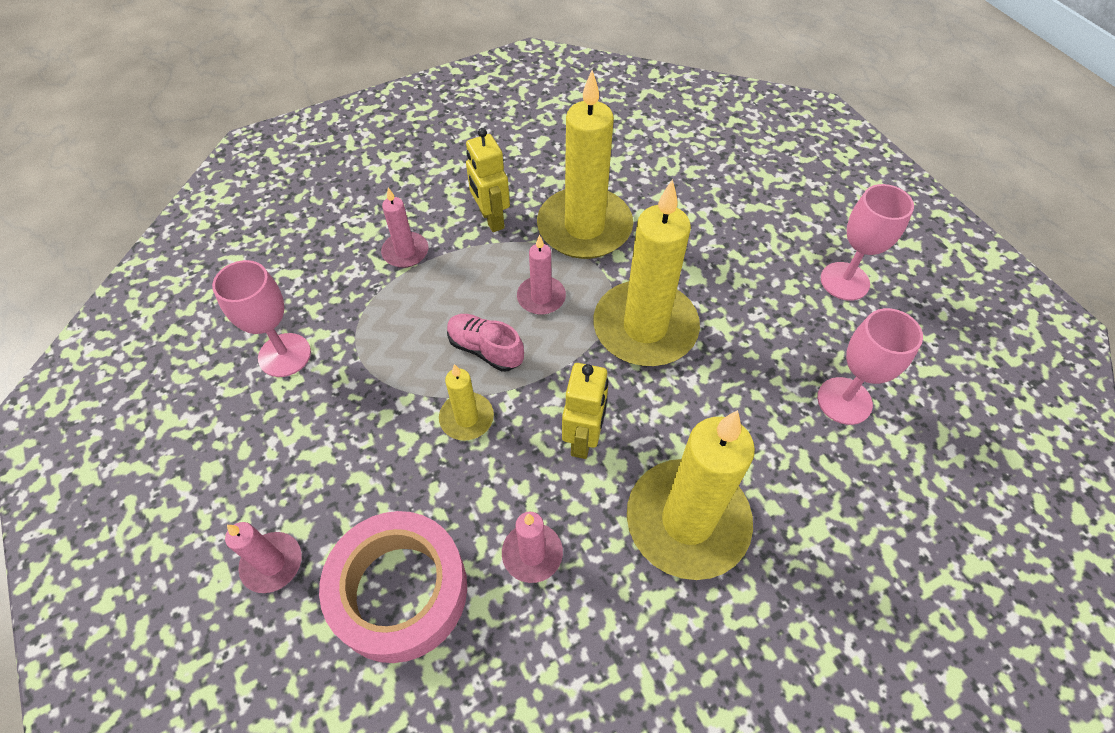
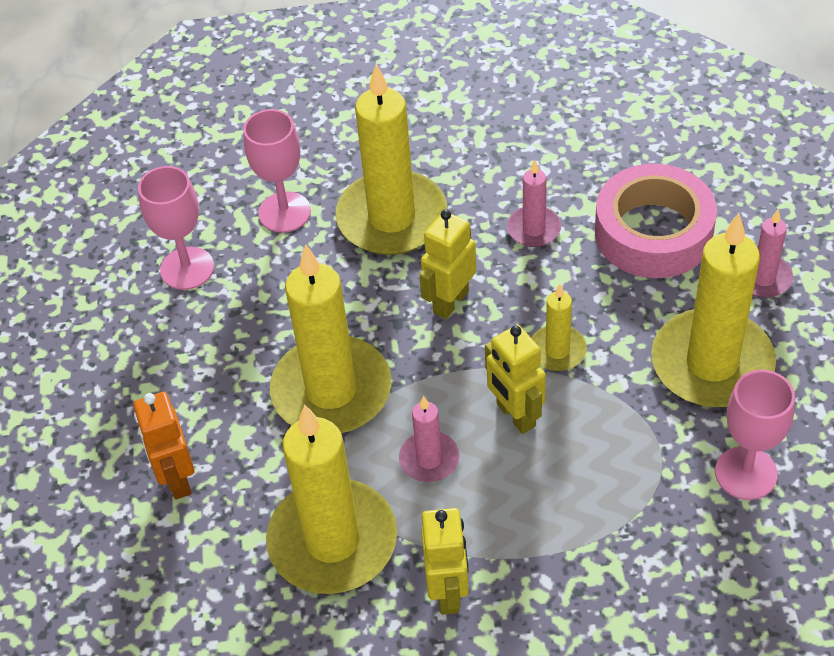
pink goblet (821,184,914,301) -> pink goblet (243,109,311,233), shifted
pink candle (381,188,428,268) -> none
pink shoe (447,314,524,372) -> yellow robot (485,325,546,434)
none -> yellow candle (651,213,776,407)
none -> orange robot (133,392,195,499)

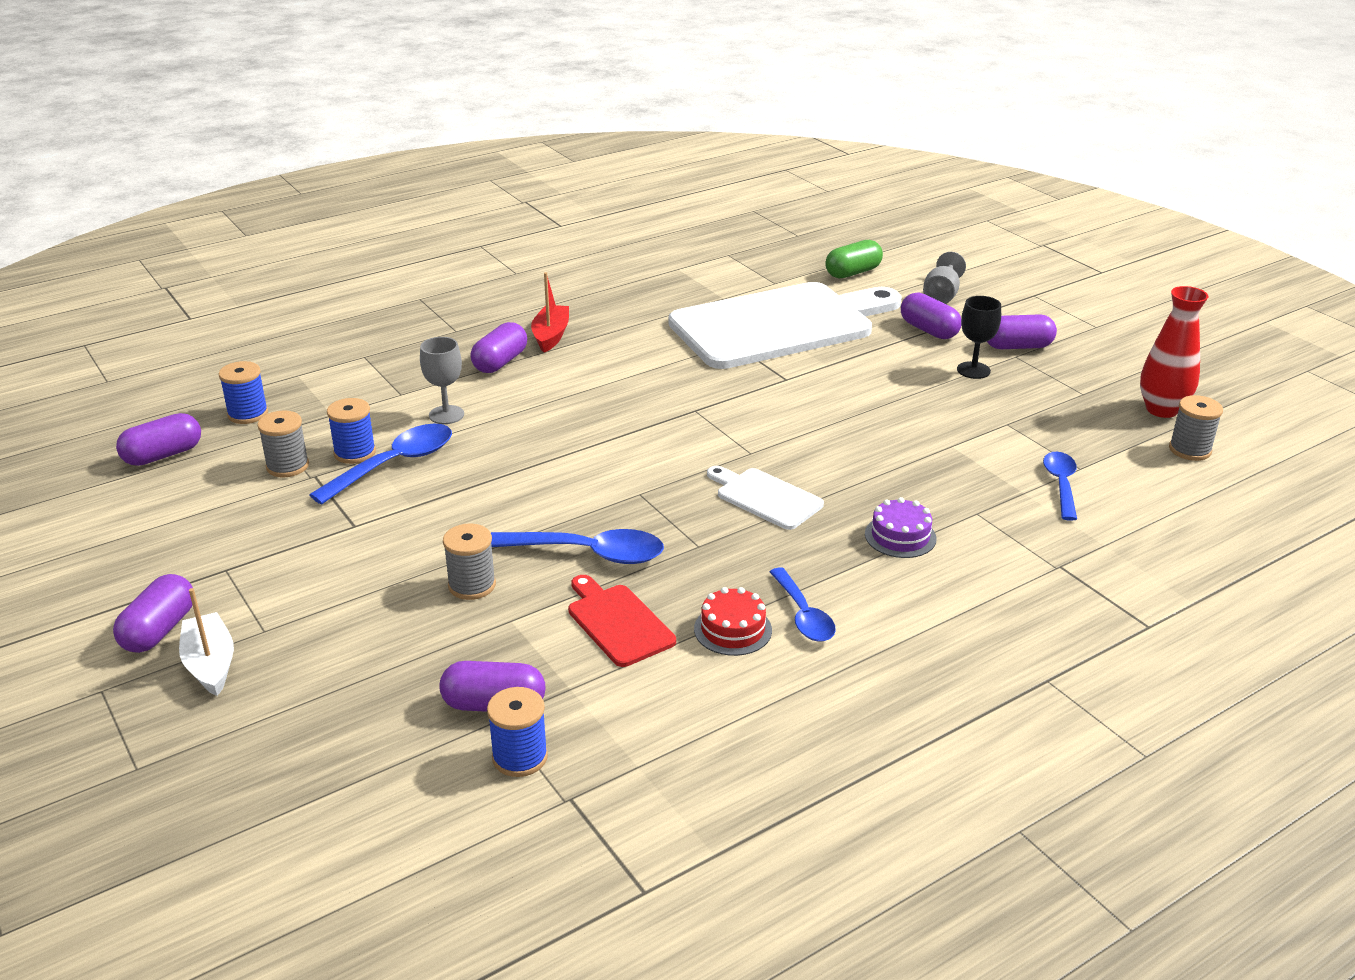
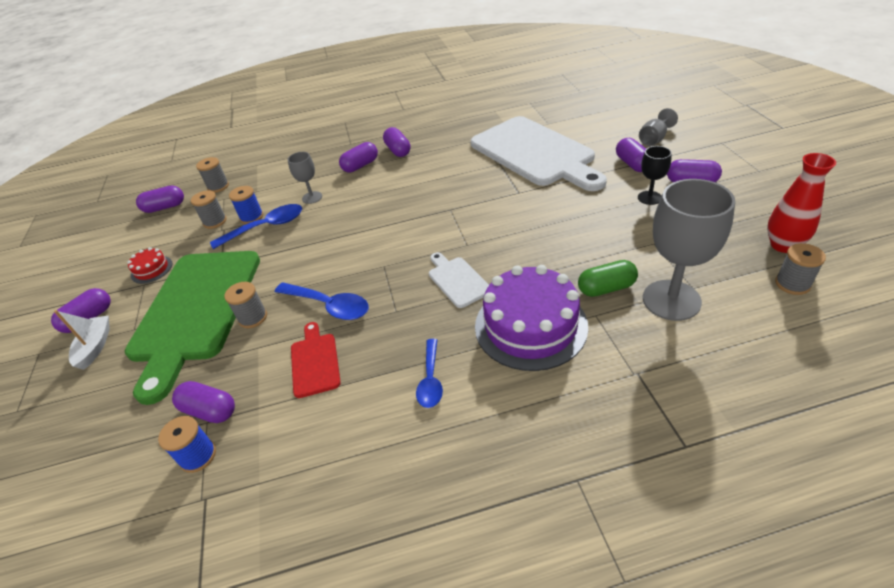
green capsule (825,240,883,279) -> green capsule (578,260,638,297), shifted
red boat (531,272,569,352) -> purple capsule (383,127,410,157)
white cutting board (668,282,902,369) -> white cutting board (471,116,607,191), 60 degrees clockwise
blue spool (219,361,268,424) -> grey spool (196,157,229,193)
blue spoon (1043,452,1077,521) -> grey goblet (643,179,735,321)
purple cake (865,497,937,558) -> purple cake (475,265,588,371), x2.22
red cake (694,587,772,656) -> red cake (127,247,172,284), shifted
none -> green cutting board (125,251,260,405)

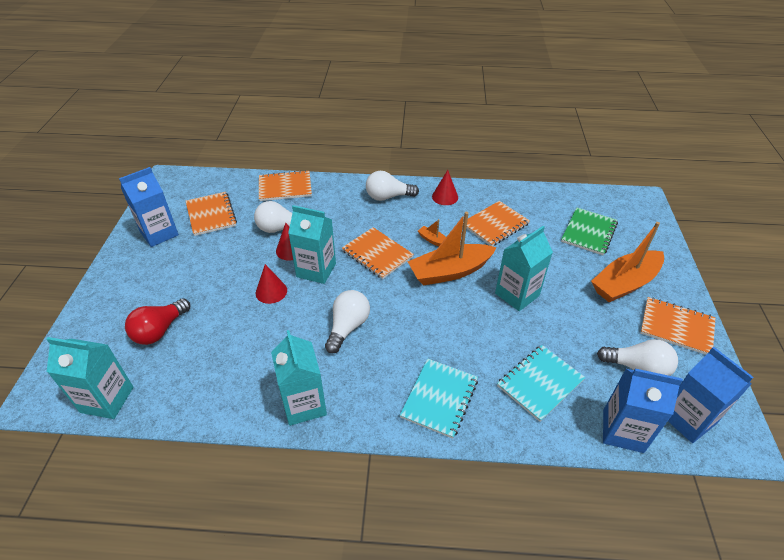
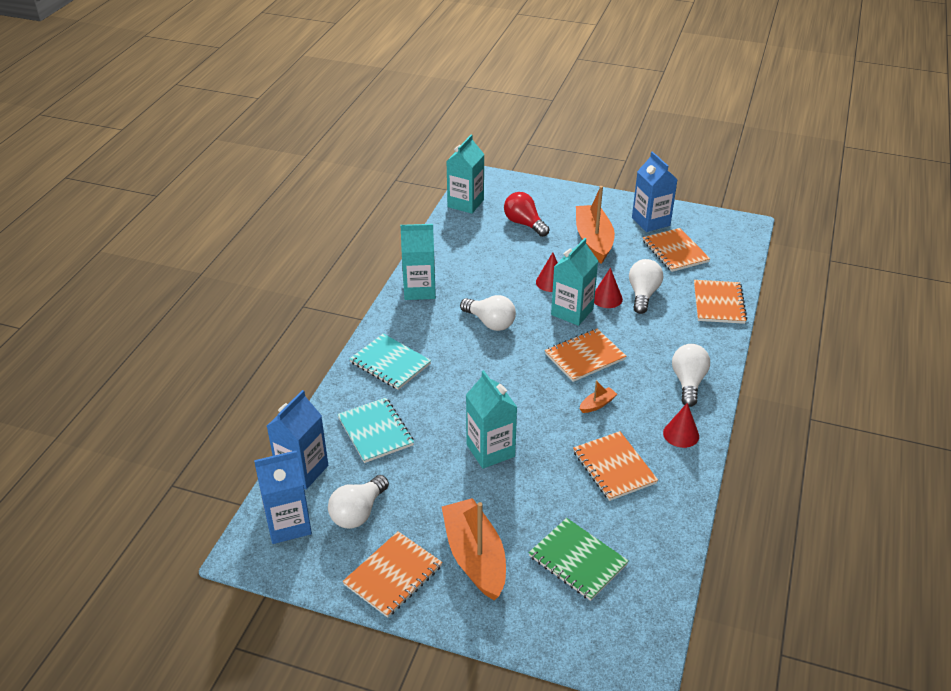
orange notebook (186,192,237,236) -> orange notebook (643,228,710,272), 75 degrees clockwise
orange boat (408,212,497,286) -> orange boat (576,186,615,264), shifted

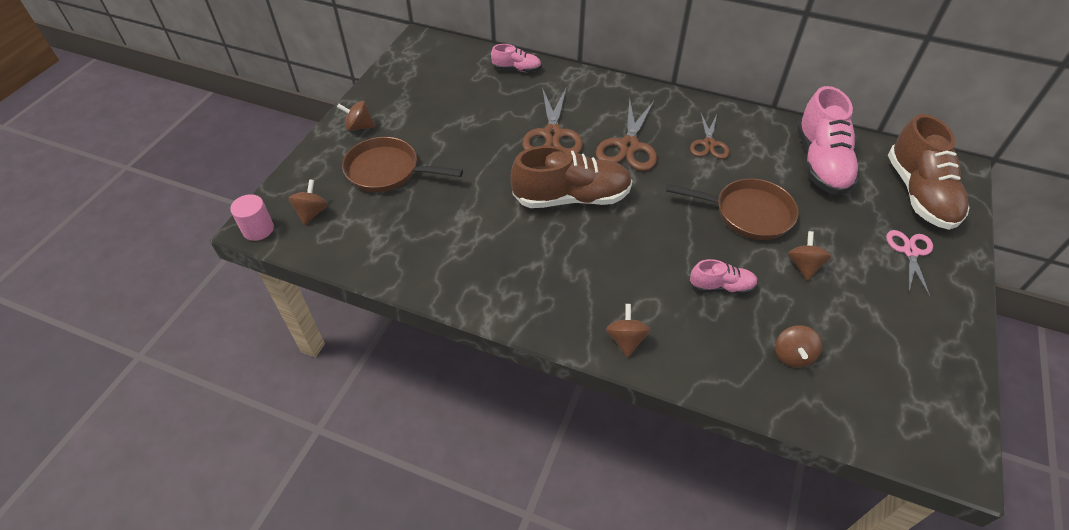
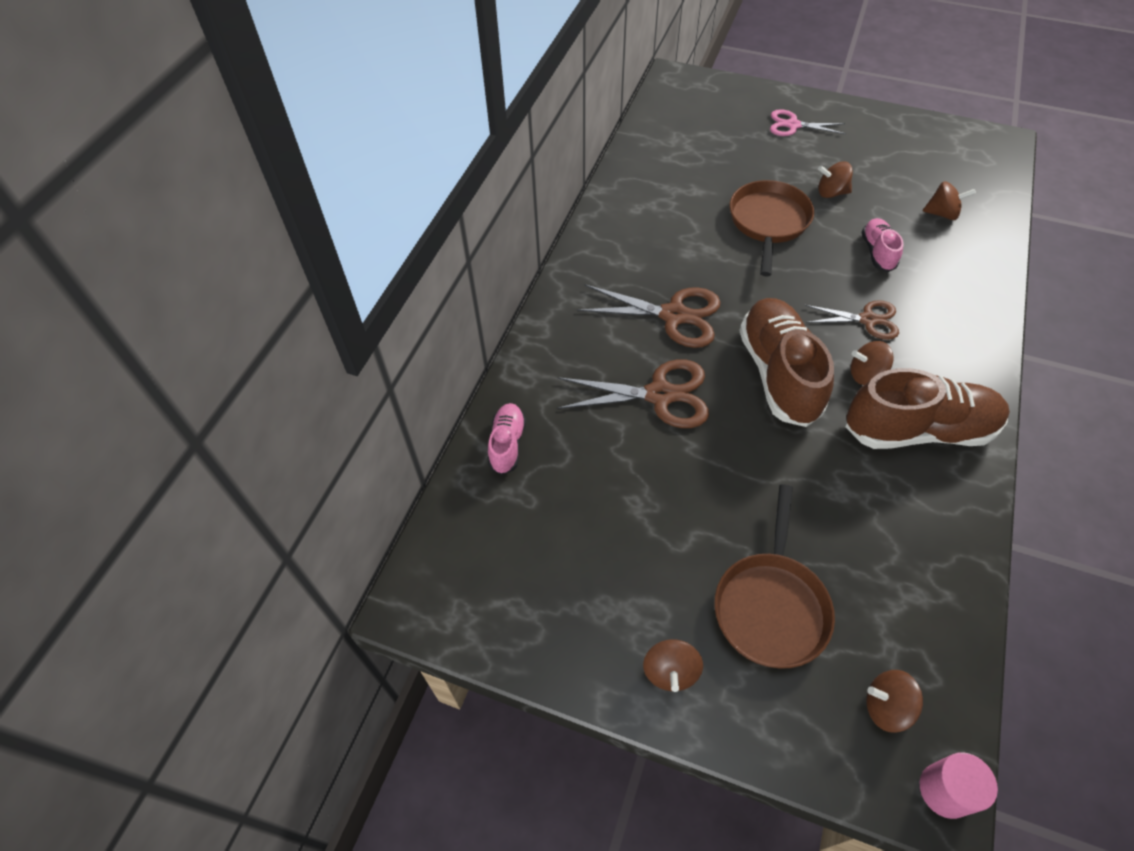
pink shoe (797,86,860,195) -> none
brown scissors (690,113,730,159) -> brown scissors (805,300,899,340), shifted
brown shoe (888,114,970,230) -> brown shoe (845,368,1010,449), shifted
brown spinning top (606,304,650,358) -> brown spinning top (851,341,894,385), shifted

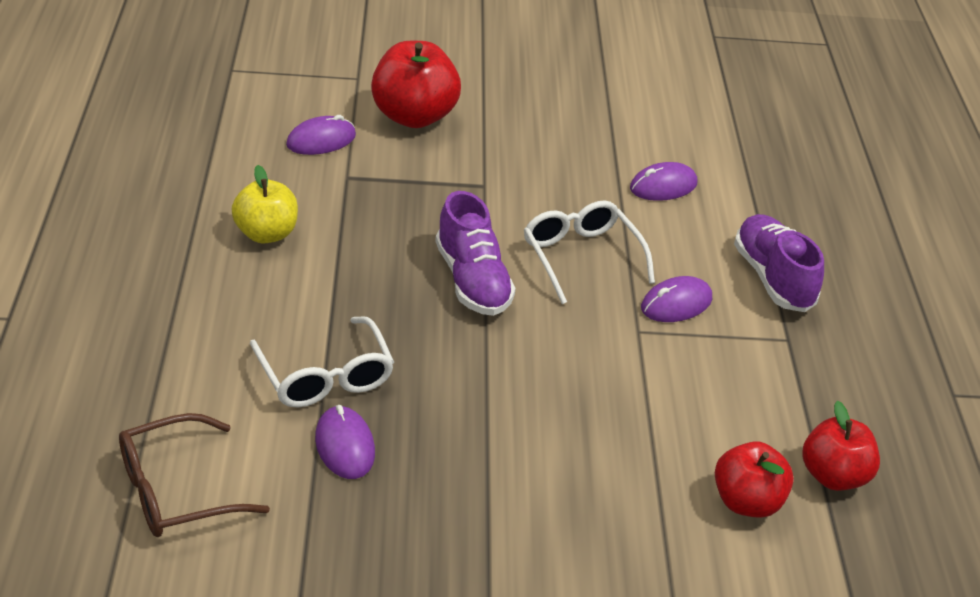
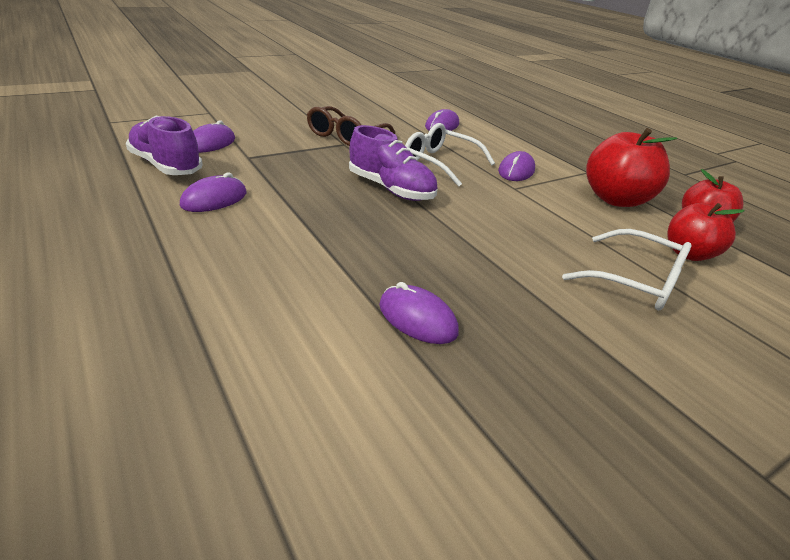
red apple (371,41,461,128) -> red apple (586,128,677,207), shifted
yellow apple (231,165,298,244) -> purple mouse (180,173,246,212)
purple shoe (734,214,824,312) -> purple shoe (126,116,203,175), shifted
white glasses (250,316,394,407) -> white glasses (562,229,692,310), shifted
brown glasses (119,413,270,537) -> brown glasses (307,106,395,146), shifted

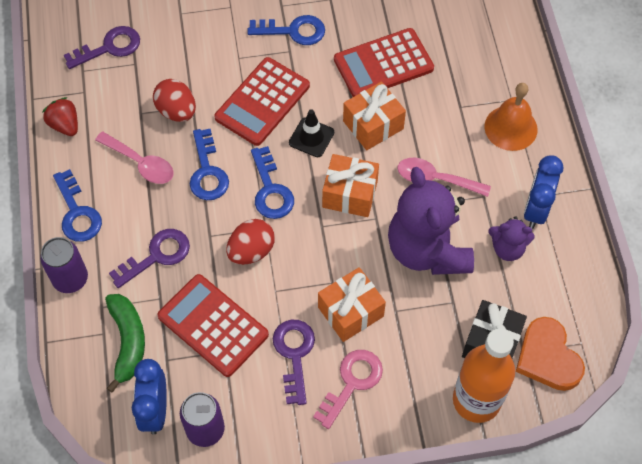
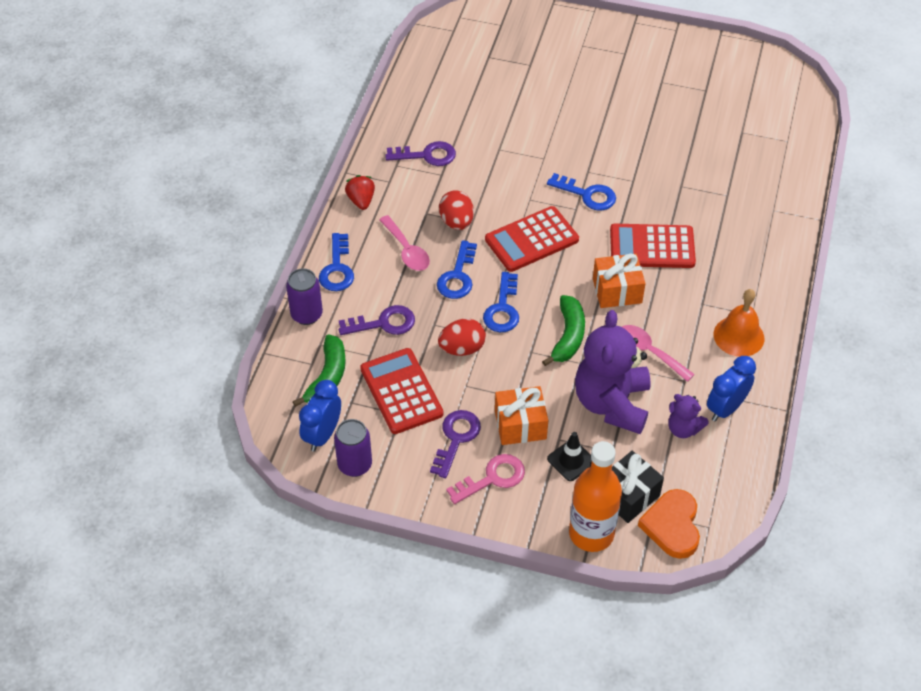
black traffic cone (289,109,334,157) -> black traffic cone (547,432,592,481), shifted
orange gift (322,154,379,217) -> green banana (542,295,585,366)

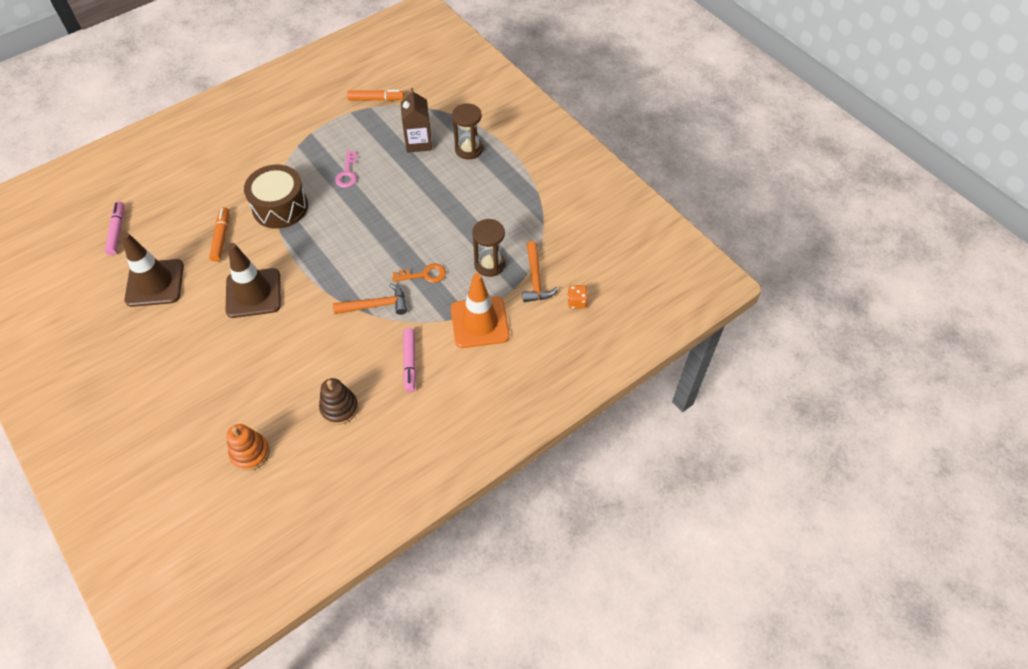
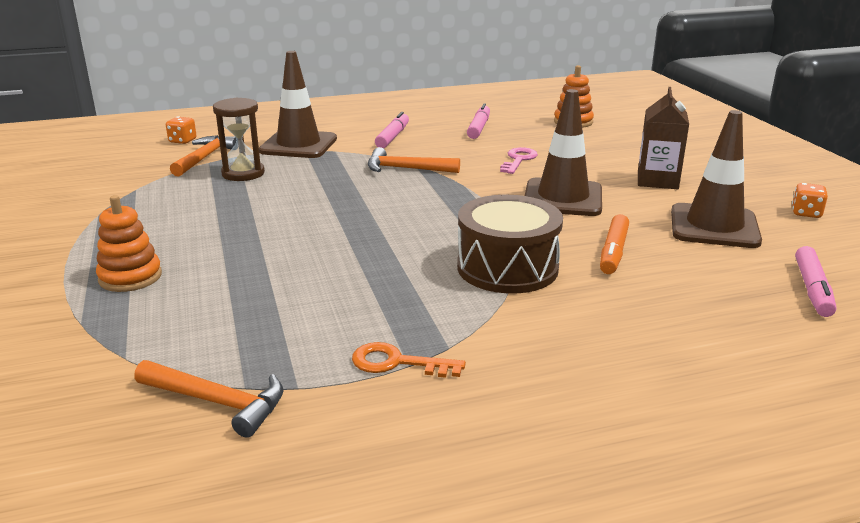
brown carton (401,88,432,153) -> brown carton (638,87,689,189), shifted
orange marker (347,90,404,101) -> orange hammer (134,360,284,438)
brown hourglass (452,103,483,159) -> orange stacking toy (96,195,162,292)
pink key (335,150,357,188) -> pink key (500,147,538,174), shifted
orange key (392,263,446,283) -> orange key (352,342,466,378), shifted
orange traffic cone (451,273,510,348) -> brown traffic cone (259,51,337,158)
brown stacking toy (319,378,358,425) -> pink marker (467,104,490,139)
none -> orange dice (792,183,828,218)

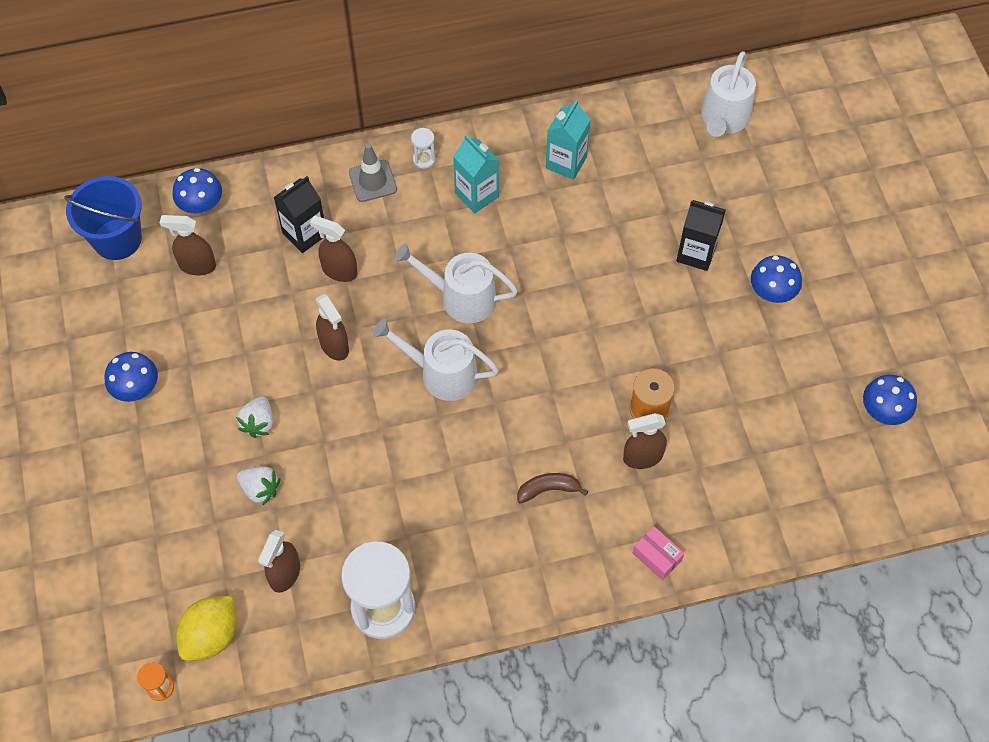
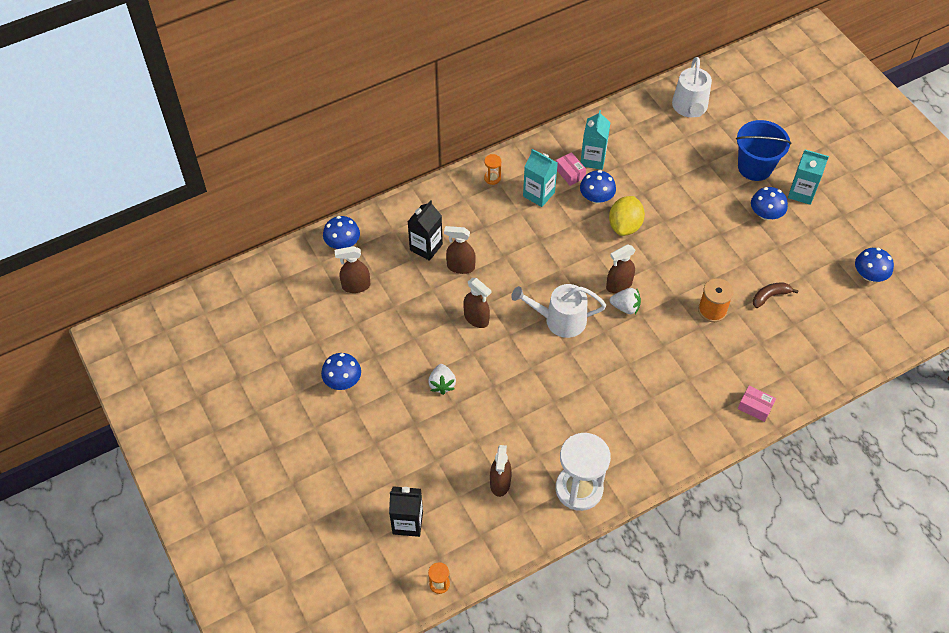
white hourglass (411,128,436,169) -> orange hourglass (484,154,501,185)
grey traffic cone (349,143,397,202) -> none
blue bucket (64,176,142,260) -> blue bucket (736,120,791,181), shifted
black carton (676,200,726,271) -> black carton (389,486,423,537), shifted
white watering can (395,243,518,323) -> none
brown spray bottle (623,413,667,469) -> brown spray bottle (606,245,636,293), shifted
white strawberry (237,466,280,506) -> white strawberry (610,288,641,314), shifted
brown banana (517,473,588,504) -> brown banana (753,283,799,308), shifted
yellow lemon (176,596,236,661) -> yellow lemon (609,196,645,236), shifted
none -> turquoise carton (788,150,829,205)
none -> pink box (556,152,586,186)
none -> blue mushroom (580,170,616,204)

